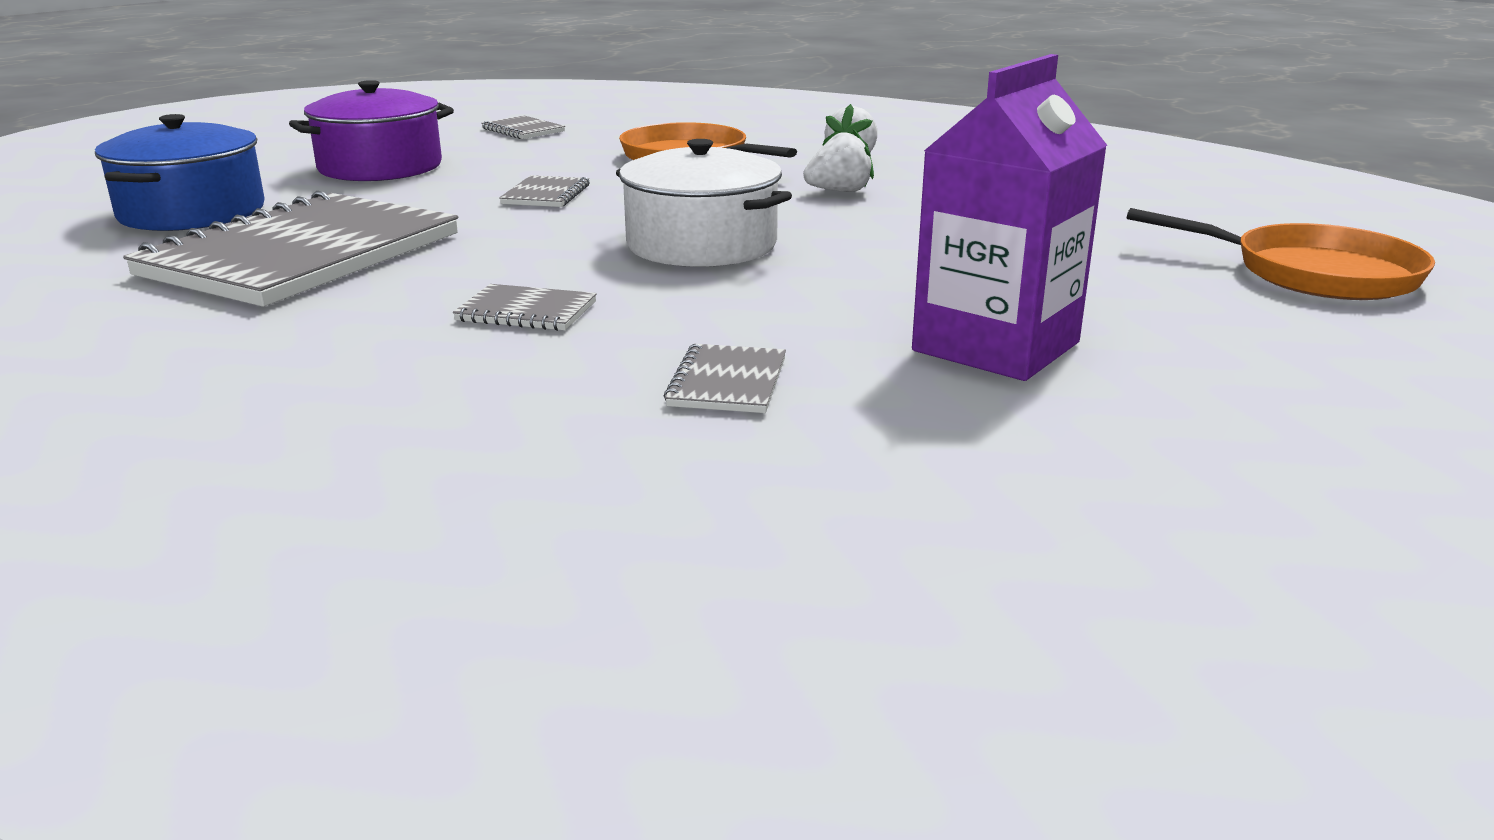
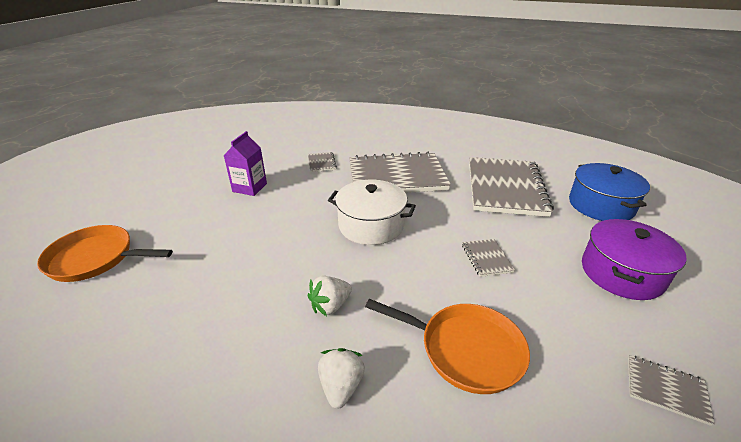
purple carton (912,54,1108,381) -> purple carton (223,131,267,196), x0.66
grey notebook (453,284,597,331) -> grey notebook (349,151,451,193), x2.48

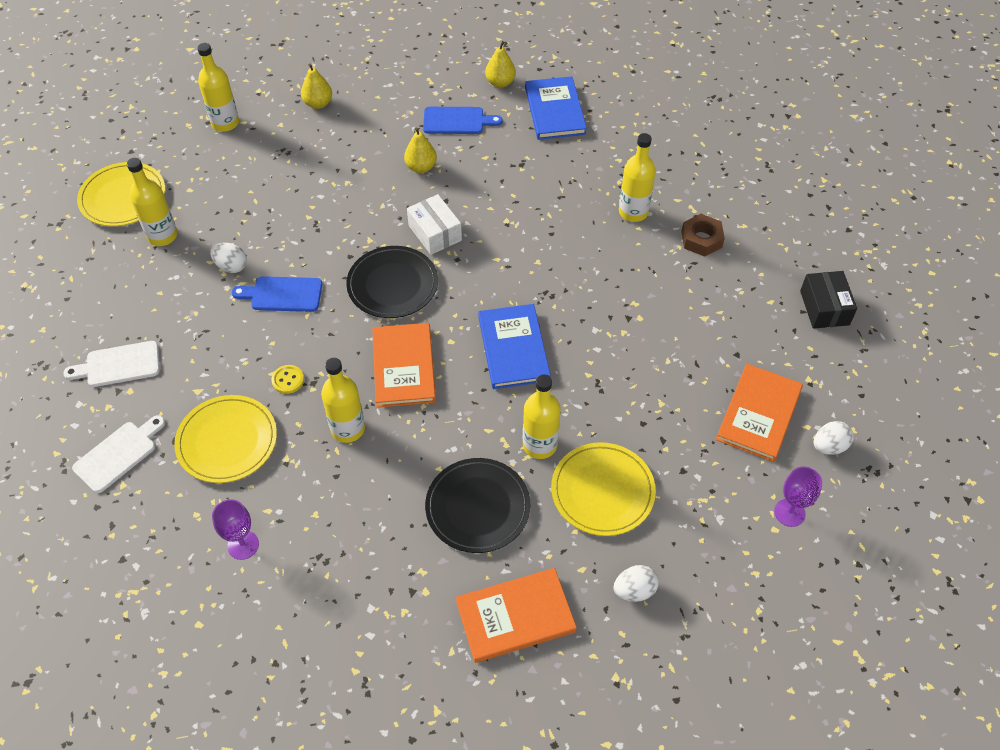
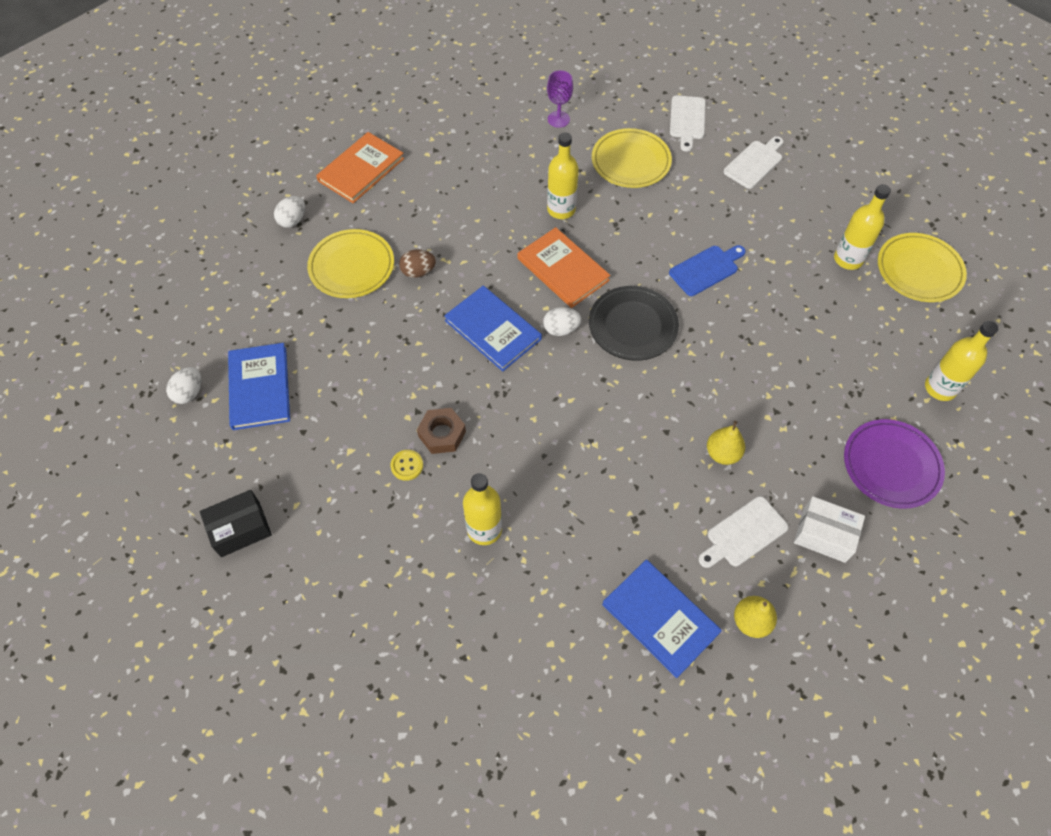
yellow pear (301,63,332,109) -> purple plate (844,419,945,509)
blue cutting board (423,107,502,134) -> white cutting board (698,496,788,568)
white box (407,194,462,255) -> white box (794,496,865,563), shifted
brown nut (681,214,725,257) -> brown nut (417,408,466,454), shifted
white egg (210,242,247,273) -> white egg (543,307,581,336), shifted
black box (800,271,857,329) -> black box (200,490,272,557), 75 degrees counterclockwise
orange book (716,364,803,462) -> blue book (228,343,290,430)
yellow button (271,365,304,394) -> yellow button (391,450,423,481), shifted
yellow bottle (523,374,561,459) -> brown egg (399,249,436,278)
black plate (425,458,530,553) -> none
purple goblet (774,466,822,527) -> none

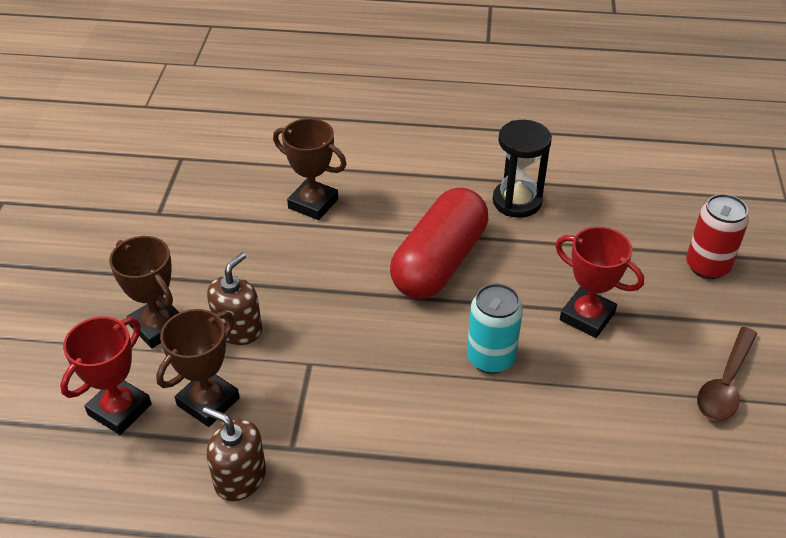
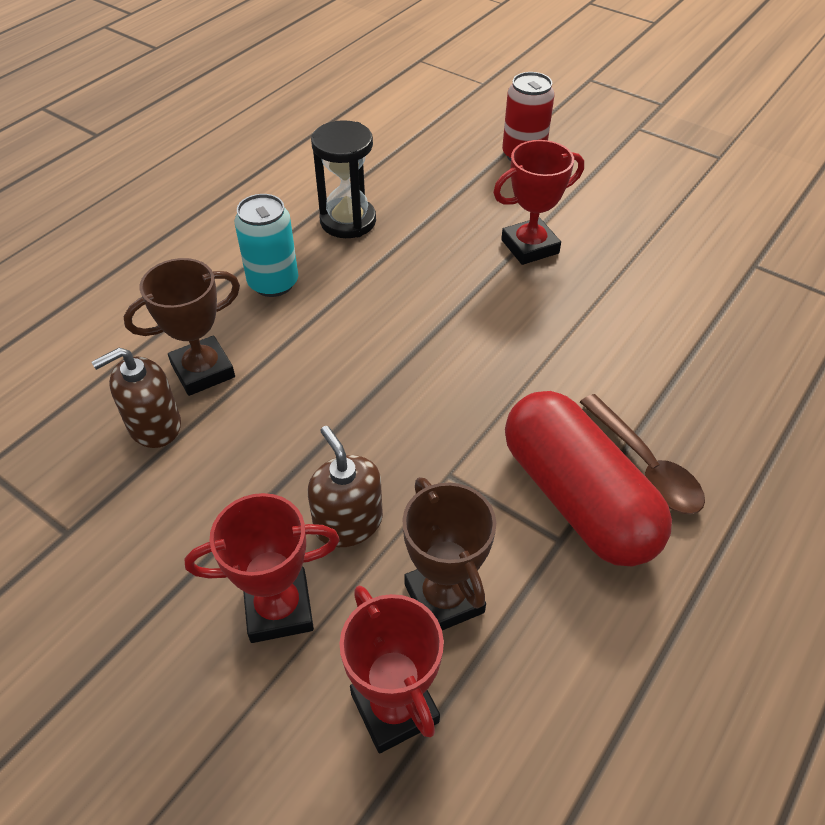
red capsule (390,187,488,299) -> red capsule (505,391,672,566), shifted
brown trophy (109,236,179,348) -> red trophy (184,493,340,643)
turquoise can (467,283,523,374) -> turquoise can (235,194,298,297), shifted
brown spoon (697,327,757,421) -> brown spoon (580,394,705,514), shifted
brown soap dispenser (202,407,266,501) -> brown soap dispenser (91,348,181,448), shifted

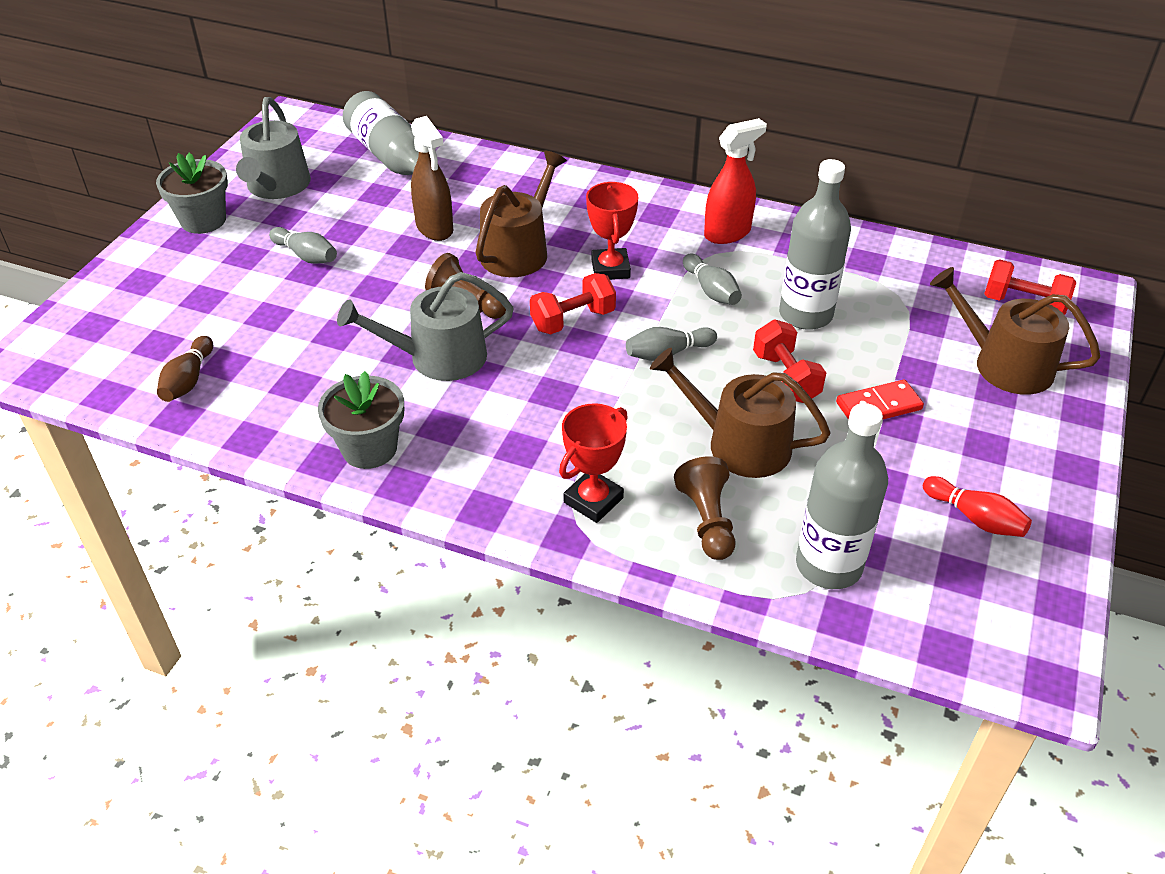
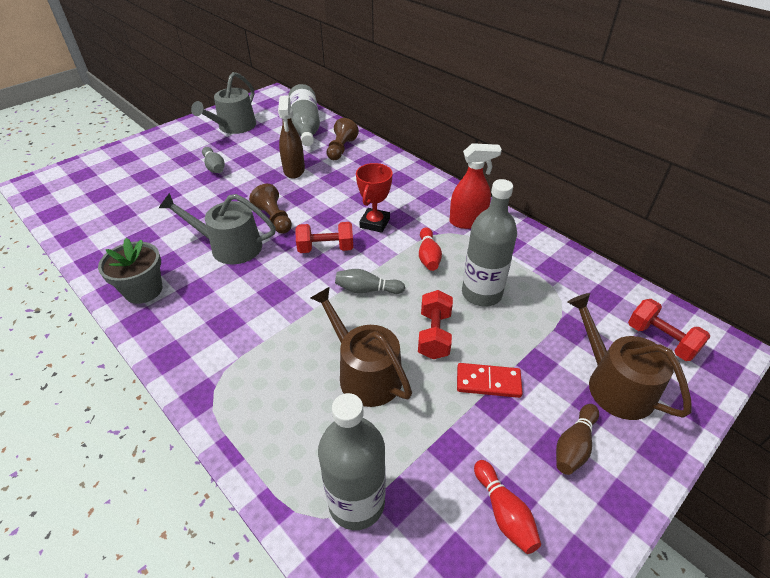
brown watering can (475,151,567,277) -> none
grey flower pot (156,153,228,234) -> none
grey bowling pin (683,253,742,305) -> red bowling pin (419,227,442,271)
brown bowling pin (157,336,213,402) -> brown bowling pin (556,404,599,475), shifted
red trophy (559,403,628,523) -> none
brown pawn (674,456,736,560) -> brown pawn (327,118,359,160), shifted

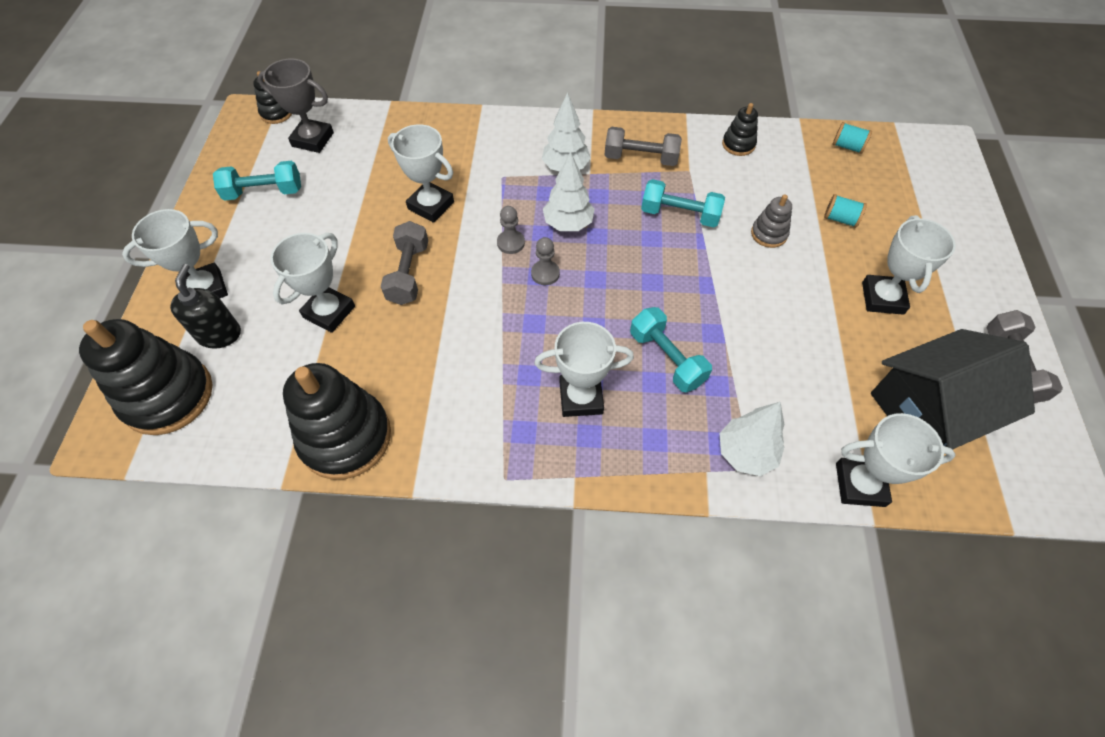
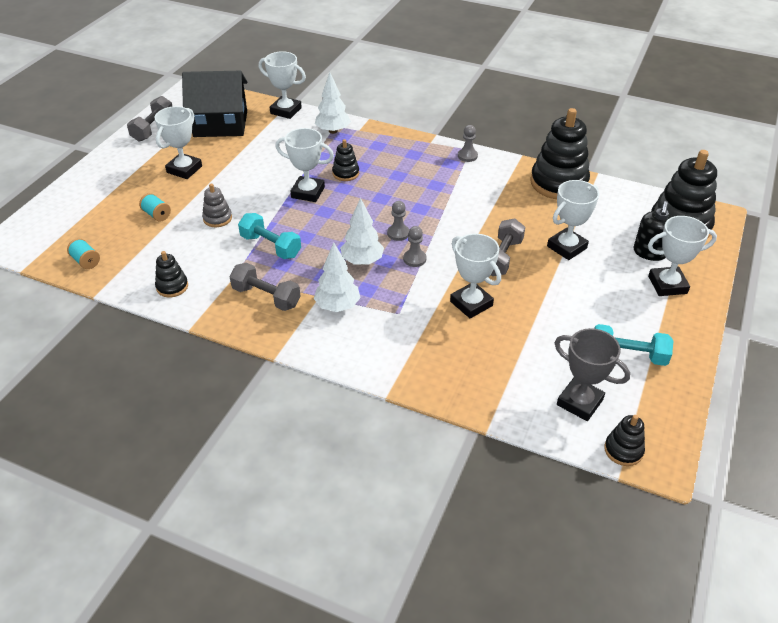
turquoise dumbbell (630,307,712,392) -> black stacking toy (332,139,359,181)
white trophy (534,322,634,417) -> white trophy (275,128,334,202), shifted
none -> grey pawn (458,125,478,162)

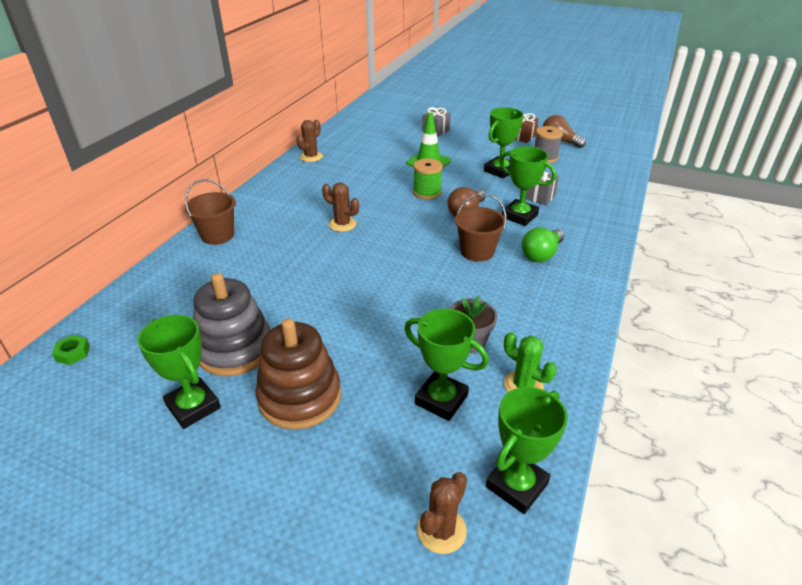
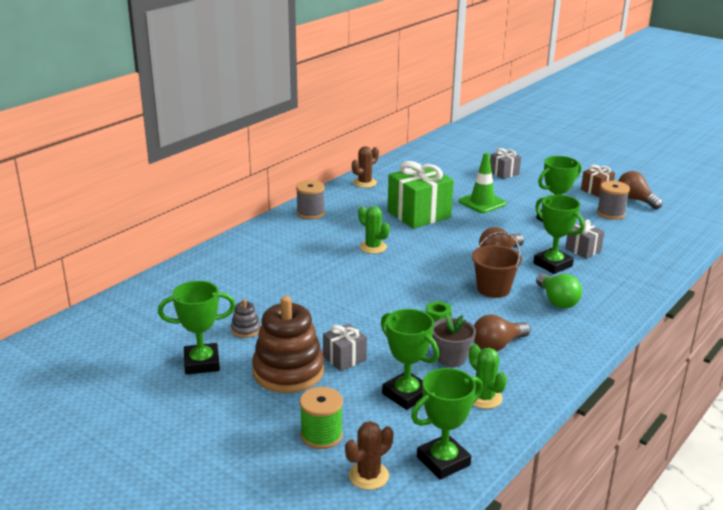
green spool (413,159,443,199) -> green spool (300,387,343,449), shifted
brown bucket (185,179,236,245) -> none
brown cactus (322,182,359,232) -> green cactus (358,206,390,254)
green light bulb (522,227,565,262) -> green light bulb (536,273,582,309), 75 degrees counterclockwise
grey stacking toy (193,273,271,376) -> grey stacking toy (231,299,260,338), x0.44
green trophy (137,315,221,429) -> green trophy (158,281,236,375), 75 degrees counterclockwise
green nut (52,335,90,365) -> green nut (426,301,452,322), shifted
none -> green gift (387,161,454,229)
none -> grey spool (296,180,325,219)
none -> brown light bulb (474,314,530,352)
none -> grey gift (323,323,367,371)

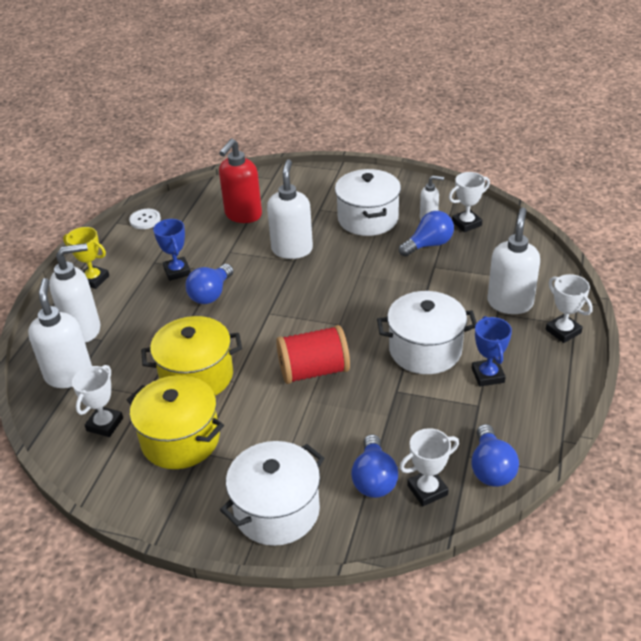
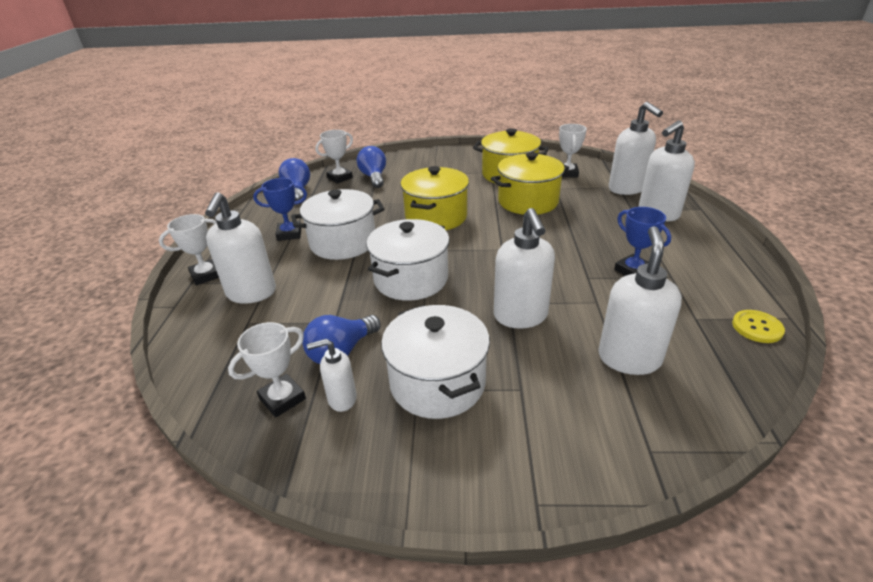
red soap dispenser (219,139,262,223) -> white soap dispenser (598,226,682,375)
white button (129,209,161,229) -> yellow button (732,310,785,343)
yellow trophy (63,227,109,289) -> none
blue light bulb (185,264,233,304) -> none
white trophy (546,274,593,343) -> white trophy (159,214,219,285), 75 degrees counterclockwise
blue trophy (472,316,512,387) -> blue trophy (253,178,307,241), 75 degrees counterclockwise
red spool (276,325,350,384) -> yellow pot (400,166,469,230)
white pot (220,441,325,546) -> white pot (367,219,450,301), shifted

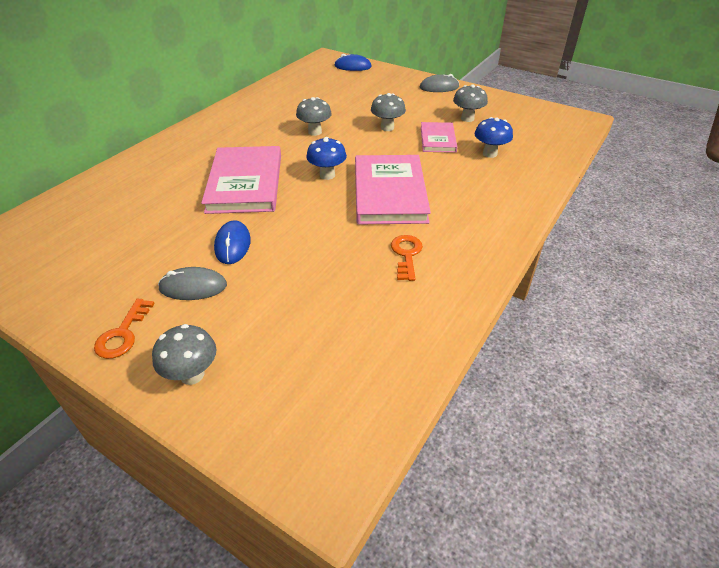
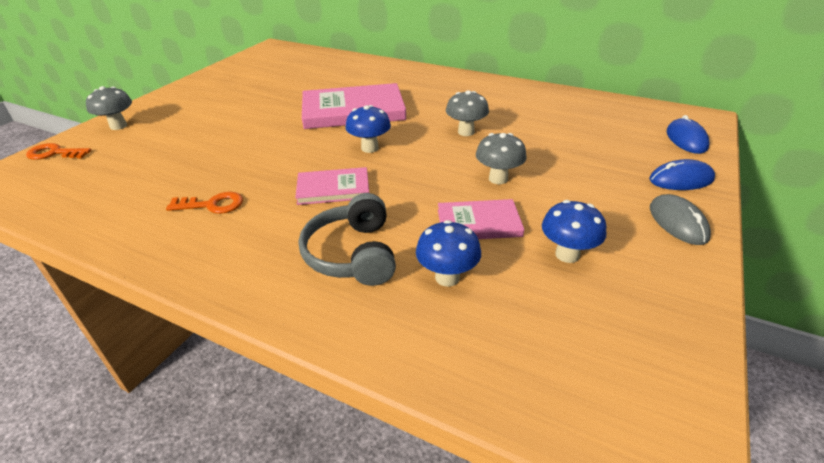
grey mushroom (453,85,488,122) -> blue mushroom (542,200,606,263)
pink book (355,155,431,224) -> pink book (295,167,369,205), x0.56
blue mouse (214,220,251,264) -> blue mouse (649,159,715,190), shifted
grey mouse (158,267,227,300) -> none
orange key (94,299,155,359) -> orange key (26,143,91,160), shifted
none -> grey headphones (299,193,396,286)

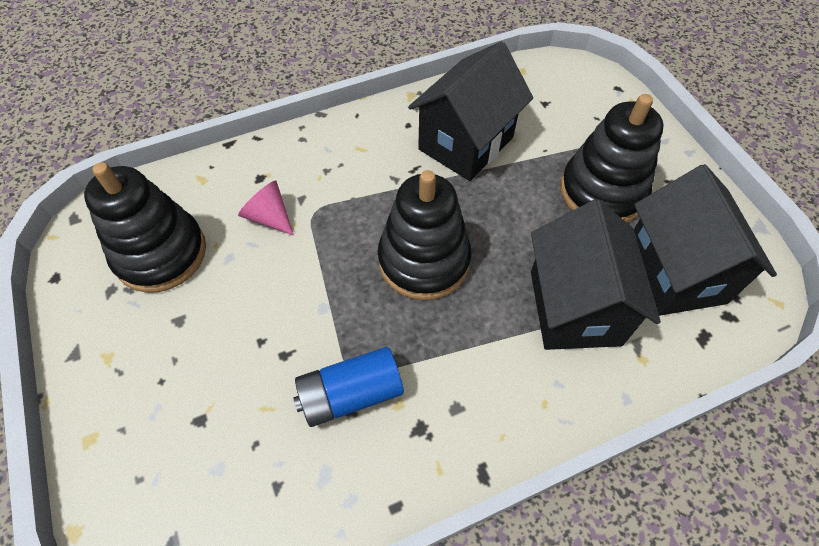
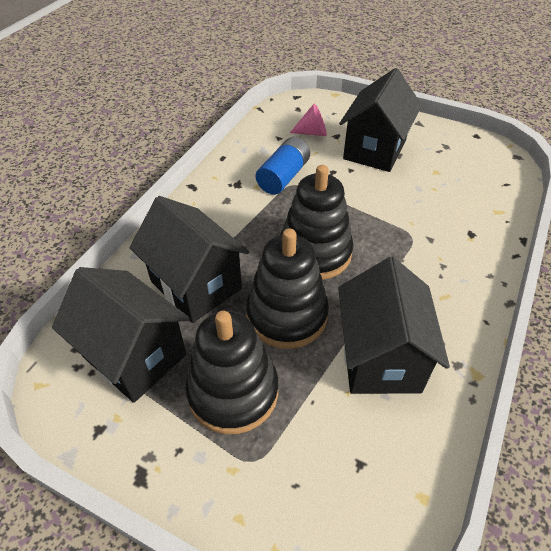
black stacking toy (84,162,206,293) -> black stacking toy (246,228,329,349), shifted
pink cone (238,180,294,235) -> pink cone (290,103,327,136), shifted
none -> black house (339,68,422,172)

